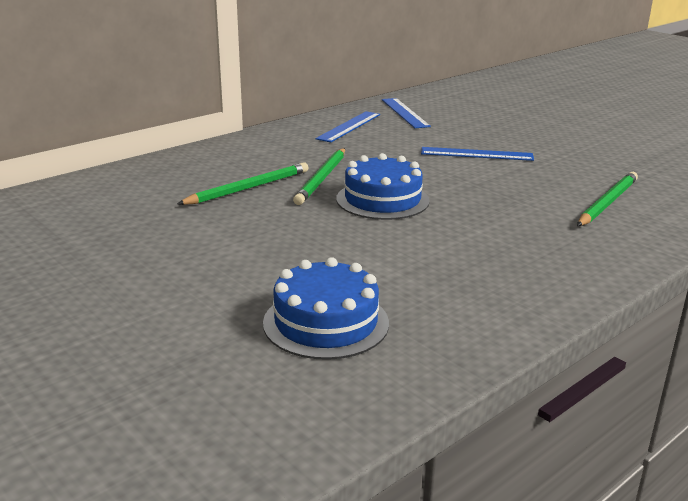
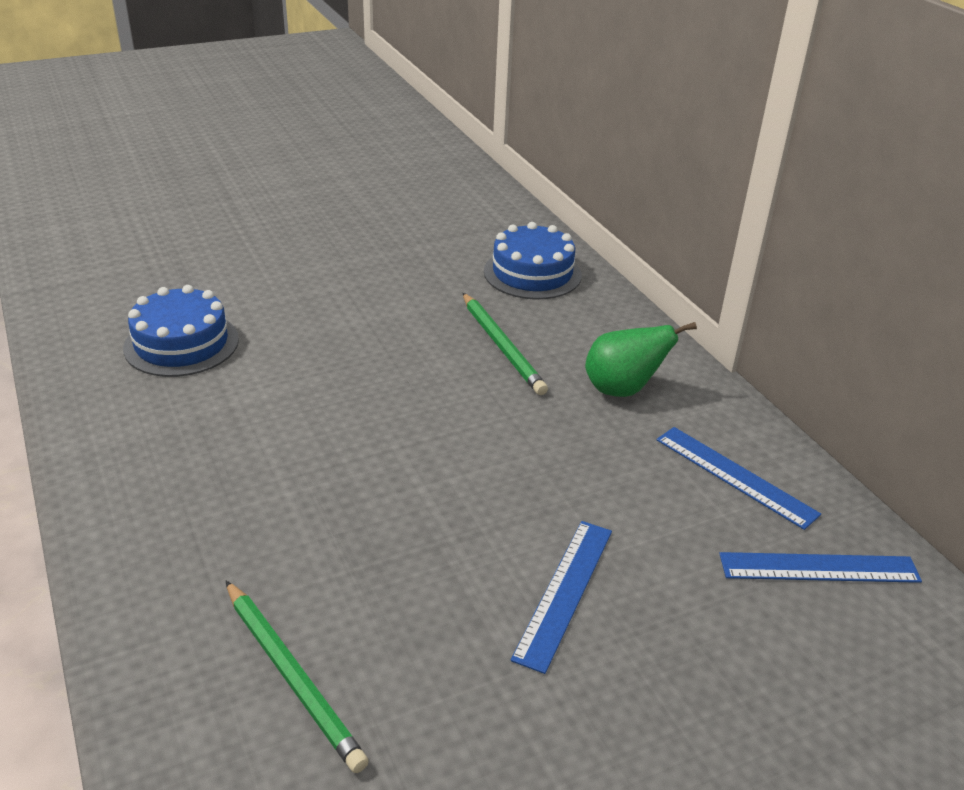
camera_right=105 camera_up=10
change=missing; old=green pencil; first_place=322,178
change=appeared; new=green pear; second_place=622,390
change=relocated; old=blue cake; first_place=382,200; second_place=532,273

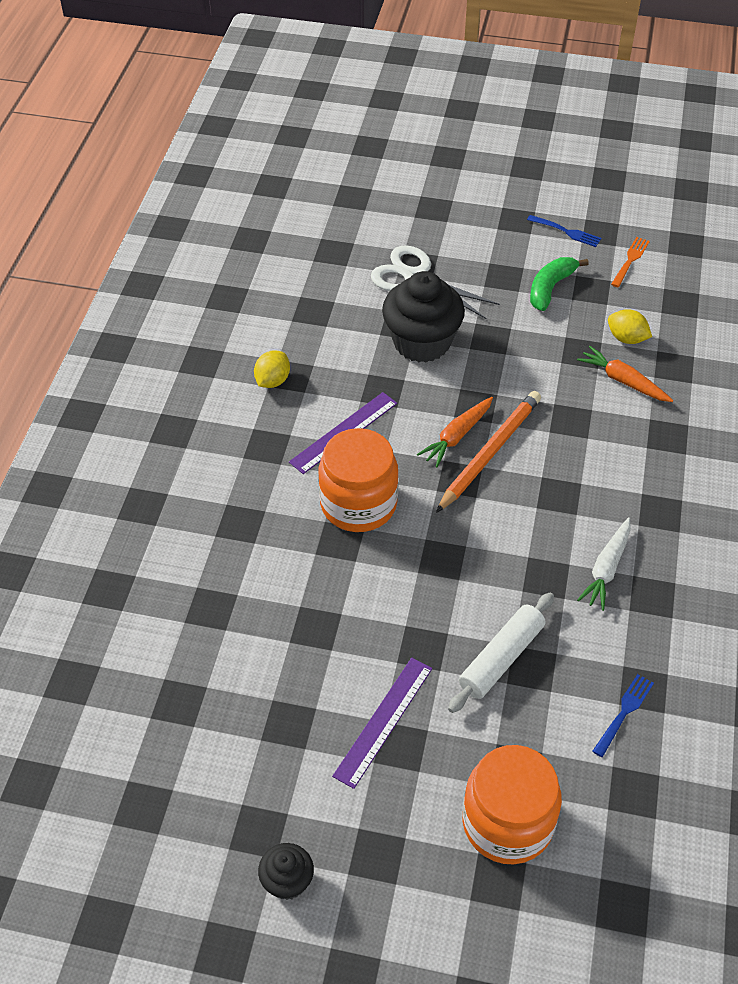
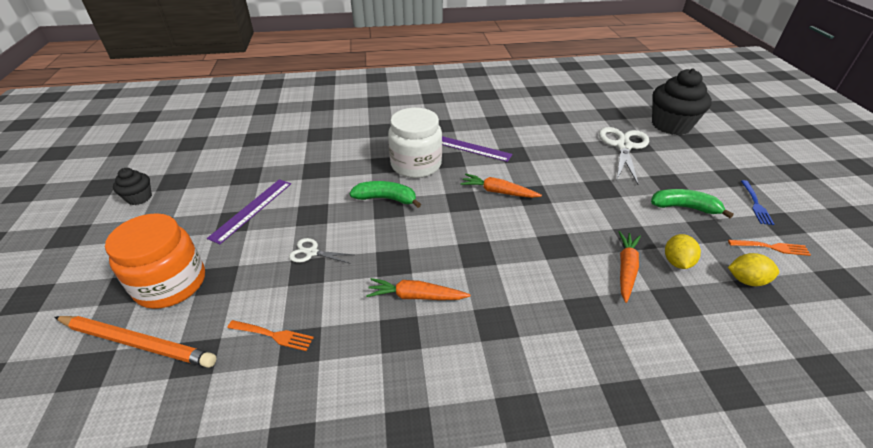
camera_right=70 camera_up=-10
change=appeared; new=green banana; second_place=386,199
change=relocated; old=yellow lemon; first_place=272,381; second_place=746,280
change=relocated; old=black cupcake; first_place=421,342; second_place=671,125
change=relocated; old=orange pencil; first_place=490,453; second_place=137,343
change=exchanged; old=white rolling pin; new=white scissors; first_place=501,658; second_place=311,252
change=colour; old=orange jar; new=white jar; first_place=358,504; second_place=416,165
change=colour; old=white carrot; new=orange carrot; first_place=606,569; second_place=416,296
change=colour; old=blue fork; new=orange fork; first_place=624,713; second_place=272,335
change=spun; old=purple ruler; first_place=383,721; second_place=251,209; degrees=-75

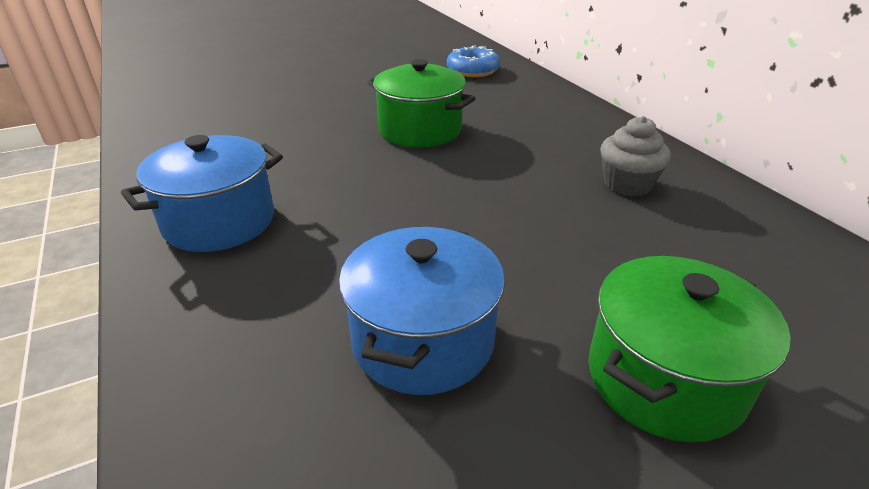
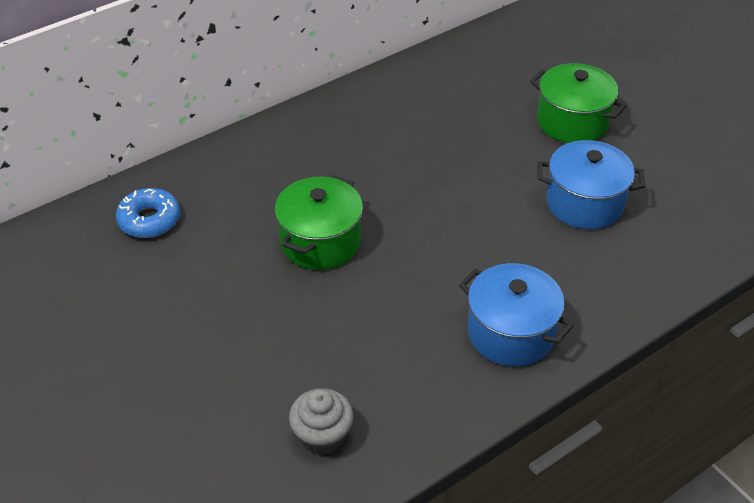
camera_right=-100 camera_up=10
change=relocated; old=grey cupcake; first_place=627,184; second_place=322,436

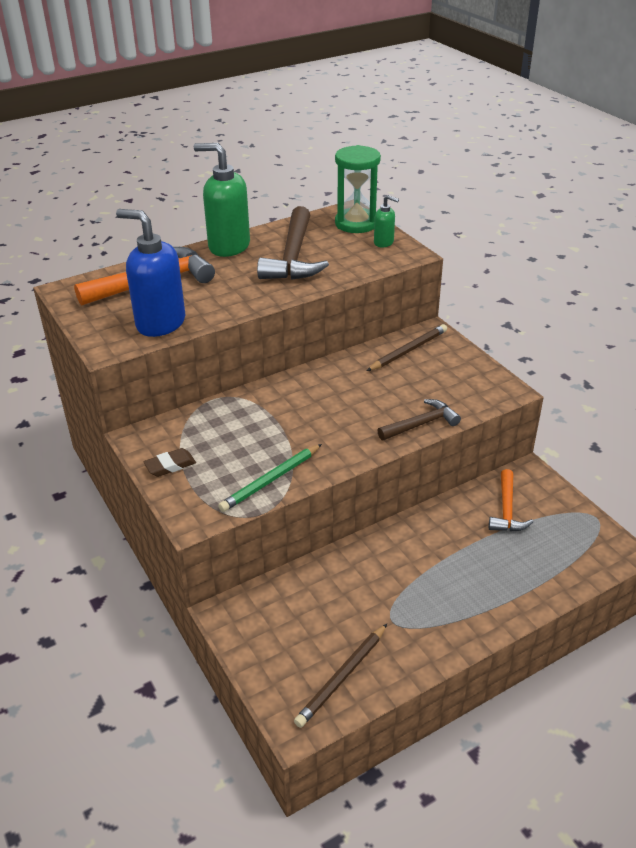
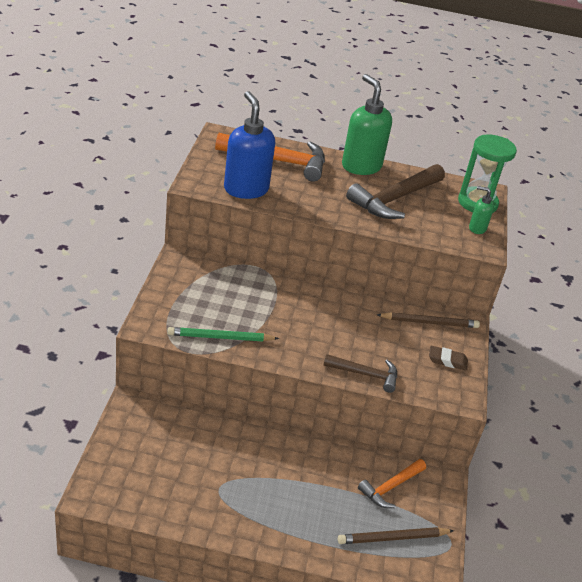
camera_right=35 camera_up=0
change=relocated; old=brown eraser; first_place=170,465; second_place=447,360
change=relocated; old=brown pencil; first_place=342,677; second_place=393,538
change=spun; old=green soap dispenser; first_place=384,243; second_place=477,228; degrees=135

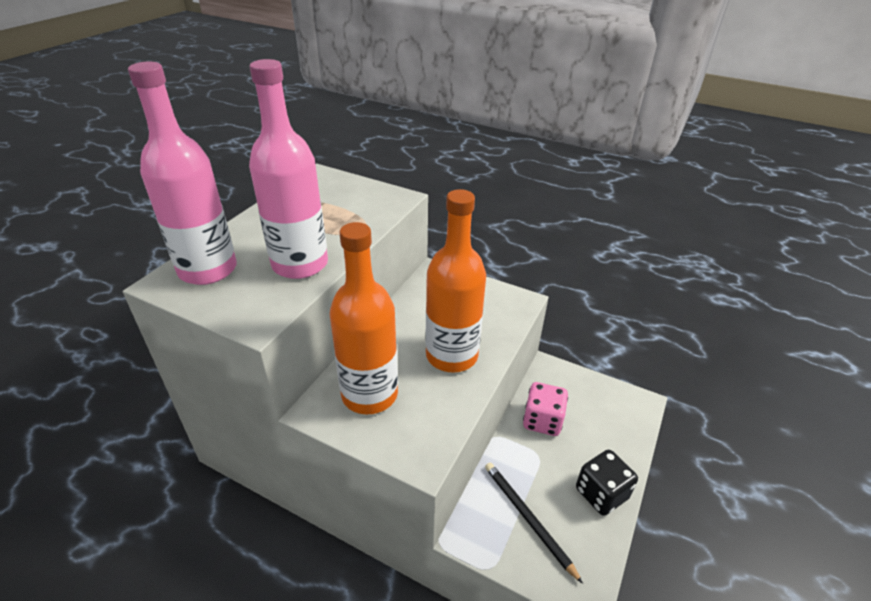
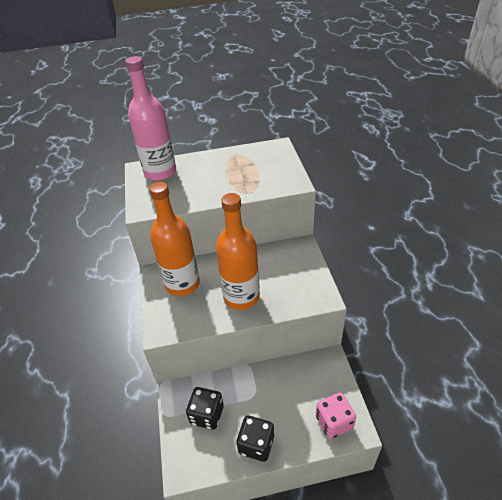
camera_right=55 camera_up=5
change=missing; old=pink bottle; first_place=300,264
change=relocated; old=pink dice; first_place=542,420; second_place=334,422
change=exchanged; old=black pencil; new=black dice; first_place=528,518; second_place=207,415

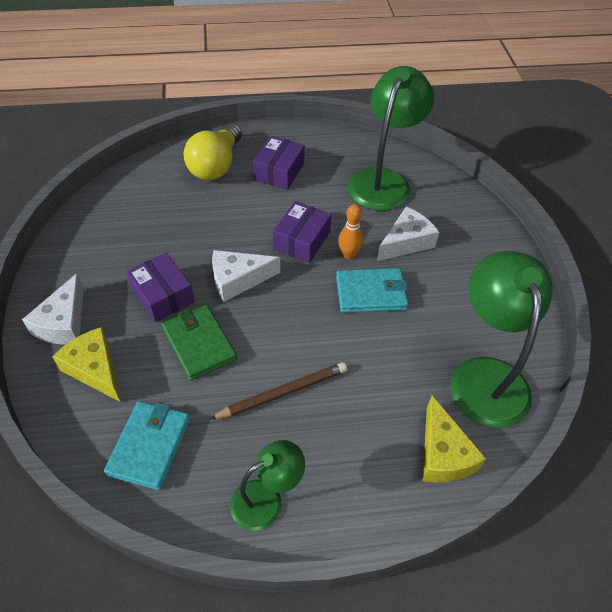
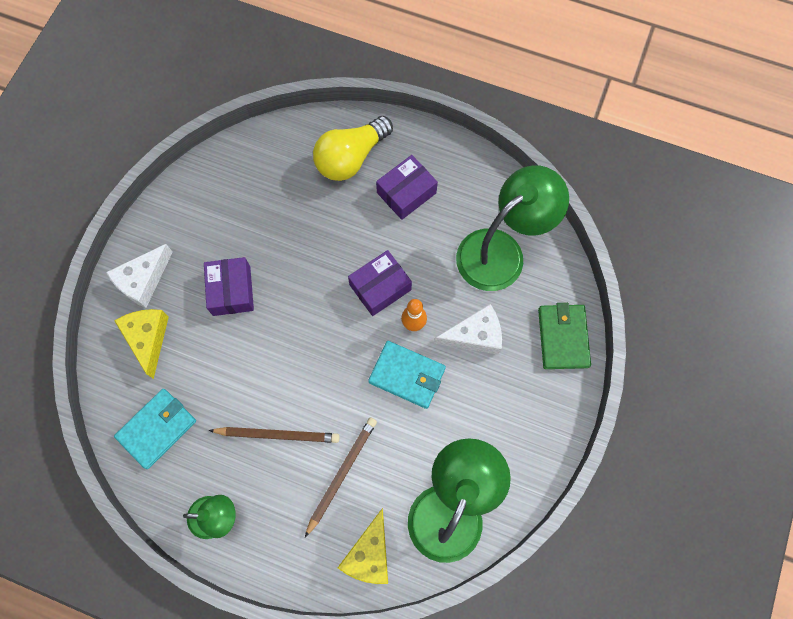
camera_right=30 camera_up=20
change=missing; old=white cheese; first_place=238,280
change=appeared; new=brown pencil; second_place=342,474
change=relocated; old=green wallet; first_place=199,344; second_place=562,337

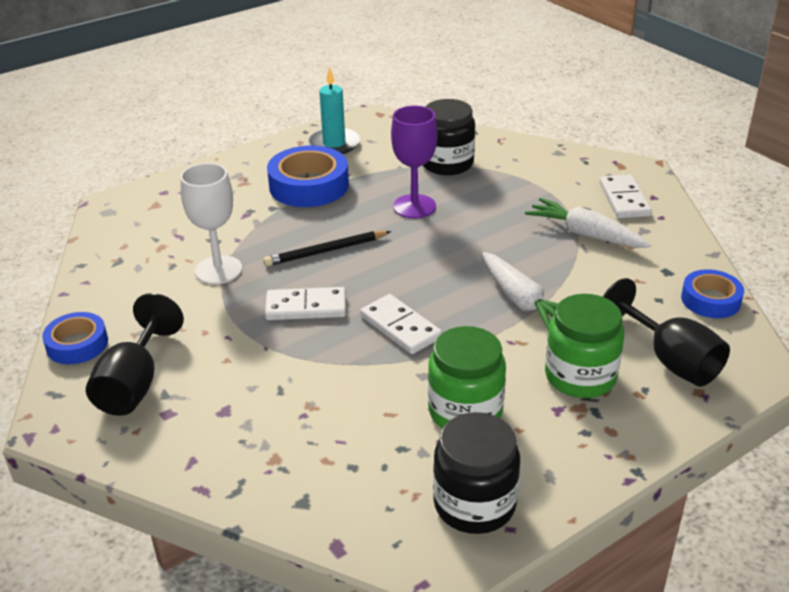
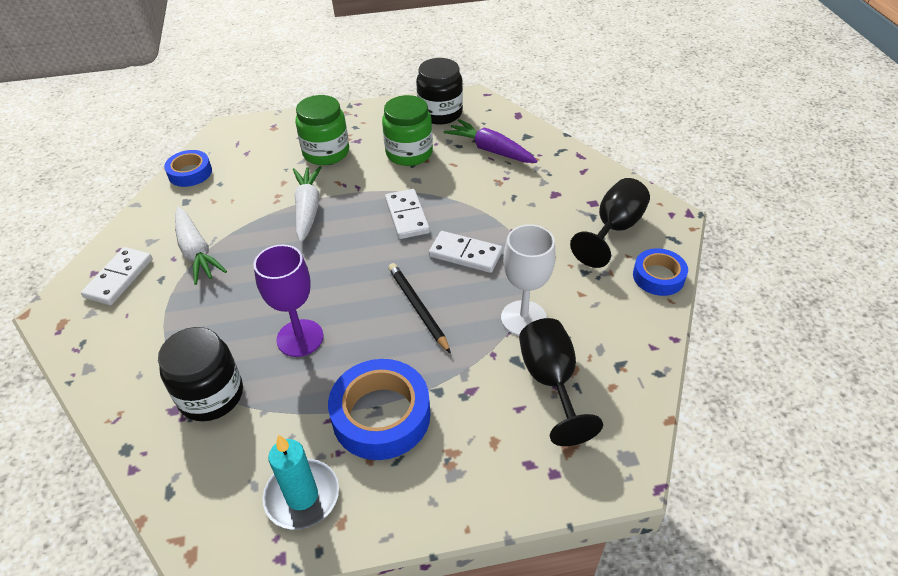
camera_right=-155 camera_up=10
change=appeared; new=purple carrot; second_place=490,150
change=relocated; old=black goblet; first_place=670,360; second_place=550,381
change=spun; old=black pencil; first_place=326,251; second_place=418,308; degrees=-120

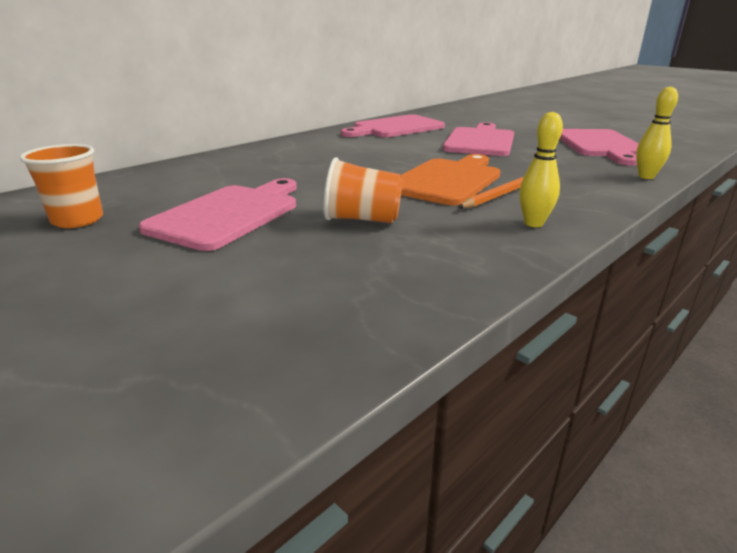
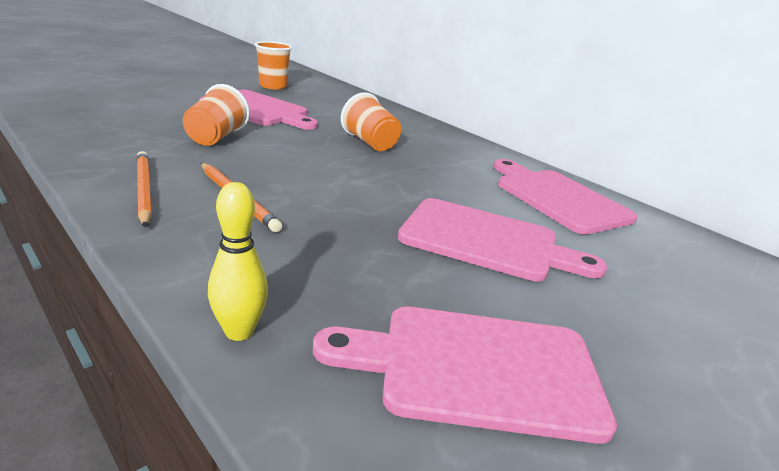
camera_right=90 camera_up=0
change=missing; old=orange cutting board; first_place=447,180
change=appeared; new=orange cup; second_place=370,143
change=exchanged; old=yellow bowling pin; new=orange pencil; first_place=533,223; second_place=143,190

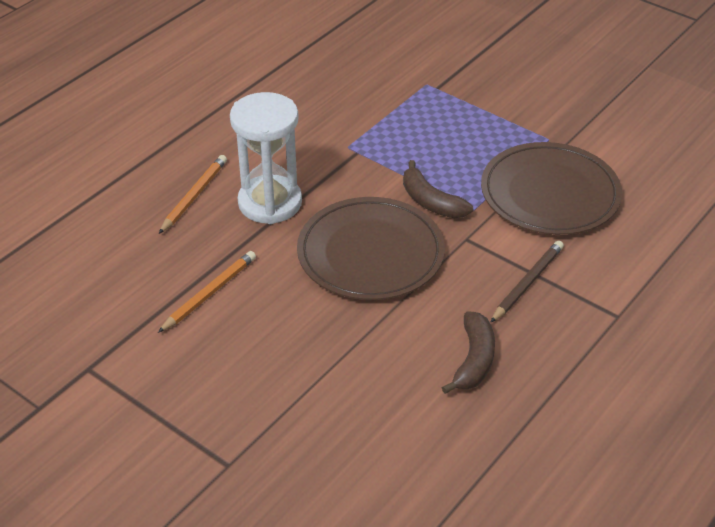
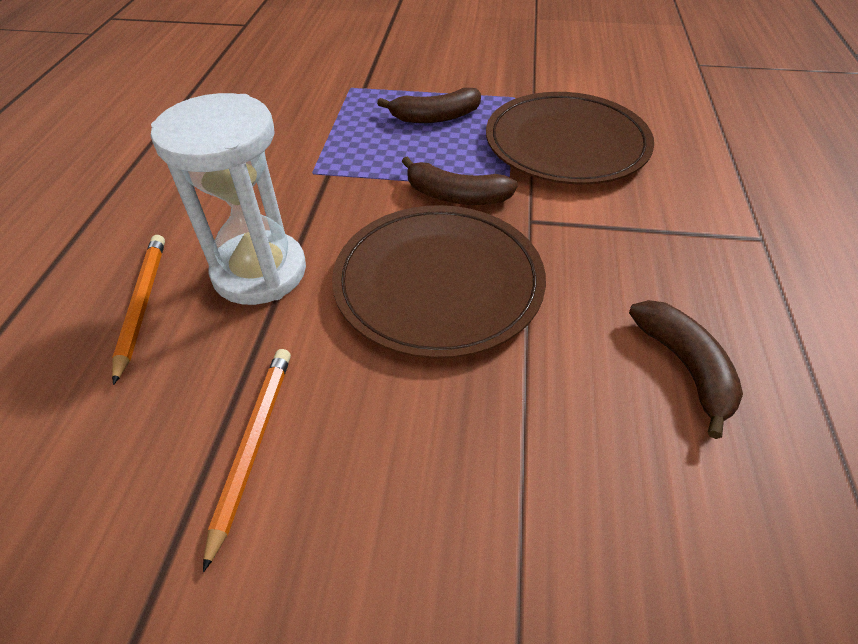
camera_right=-30 camera_up=5
change=missing; old=brown pencil; first_place=527,283
change=appeared; new=brown banana; second_place=435,117

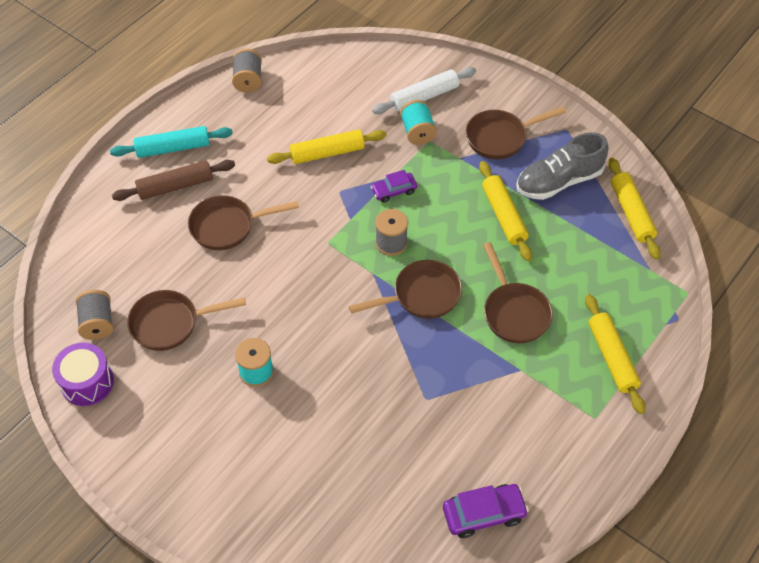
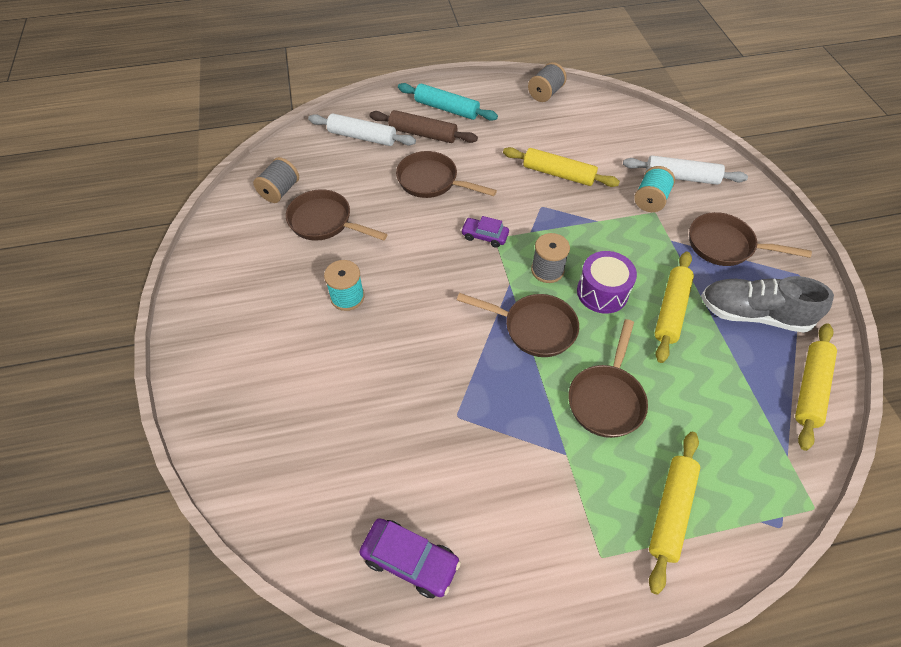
camera_right=40 camera_up=0
change=appeared; new=white rolling pin; second_place=362,137
change=relocated; old=purple drum; first_place=87,382; second_place=602,292
change=relocated; old=purple car; first_place=394,191; second_place=484,236

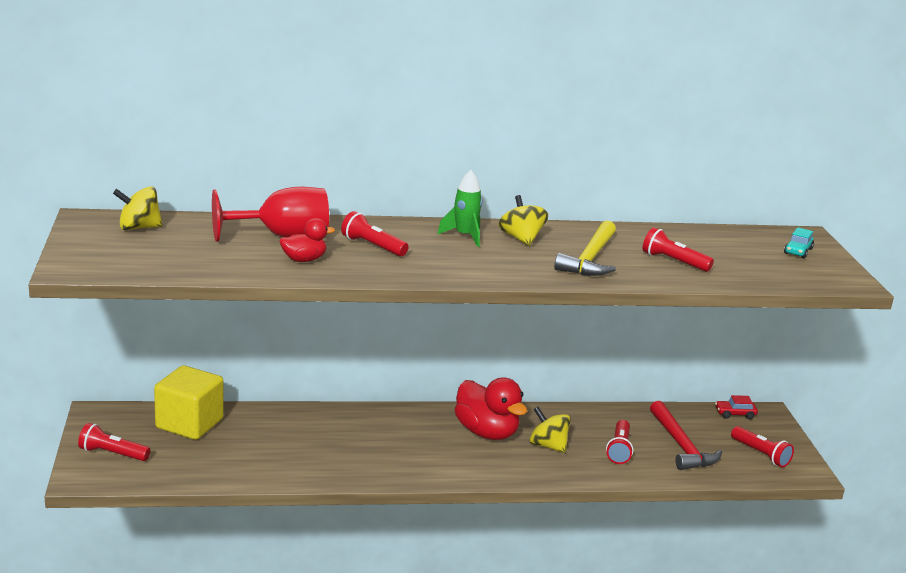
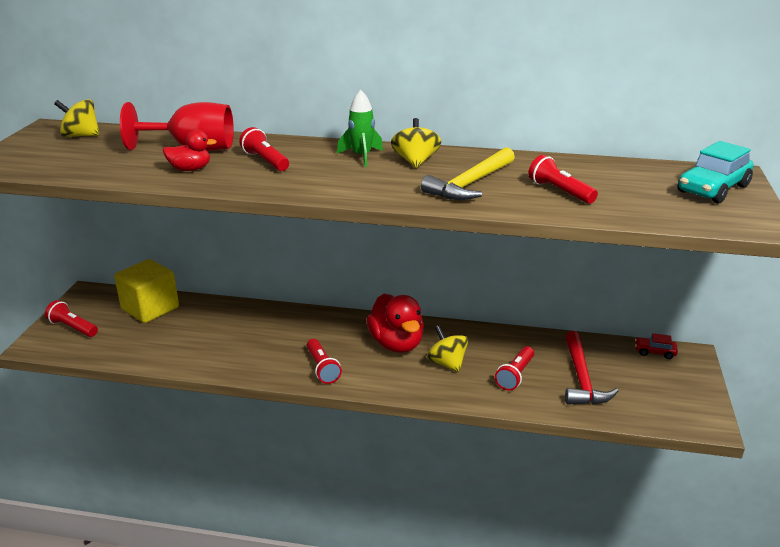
camera_right=20 camera_up=5
change=relocated; old=red flashlight; first_place=760,454; second_place=322,368
change=size; old=turquoise car; first_place=798,251; second_place=713,189; factor=1.87

